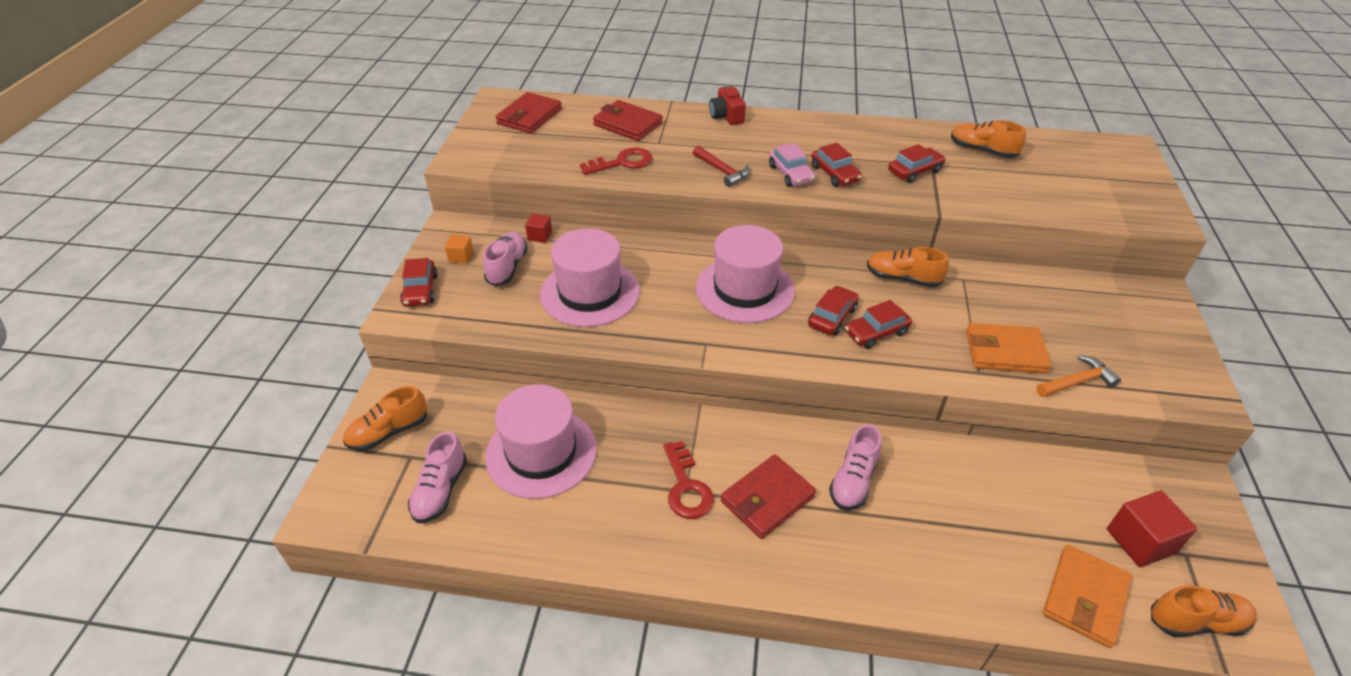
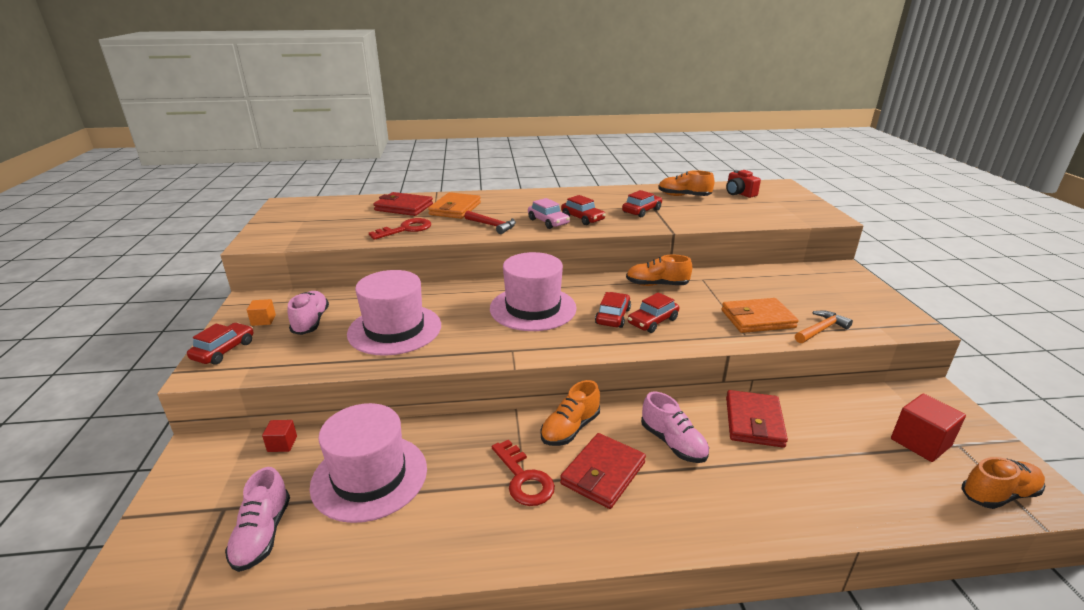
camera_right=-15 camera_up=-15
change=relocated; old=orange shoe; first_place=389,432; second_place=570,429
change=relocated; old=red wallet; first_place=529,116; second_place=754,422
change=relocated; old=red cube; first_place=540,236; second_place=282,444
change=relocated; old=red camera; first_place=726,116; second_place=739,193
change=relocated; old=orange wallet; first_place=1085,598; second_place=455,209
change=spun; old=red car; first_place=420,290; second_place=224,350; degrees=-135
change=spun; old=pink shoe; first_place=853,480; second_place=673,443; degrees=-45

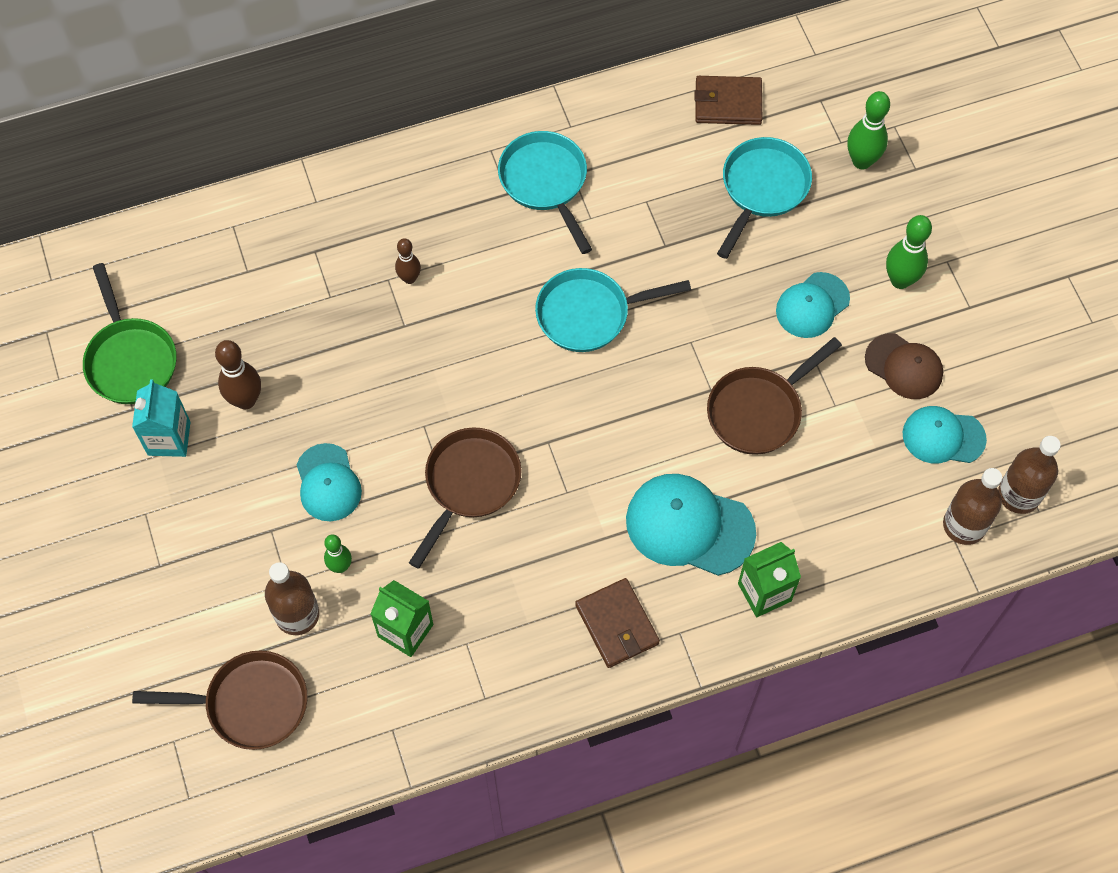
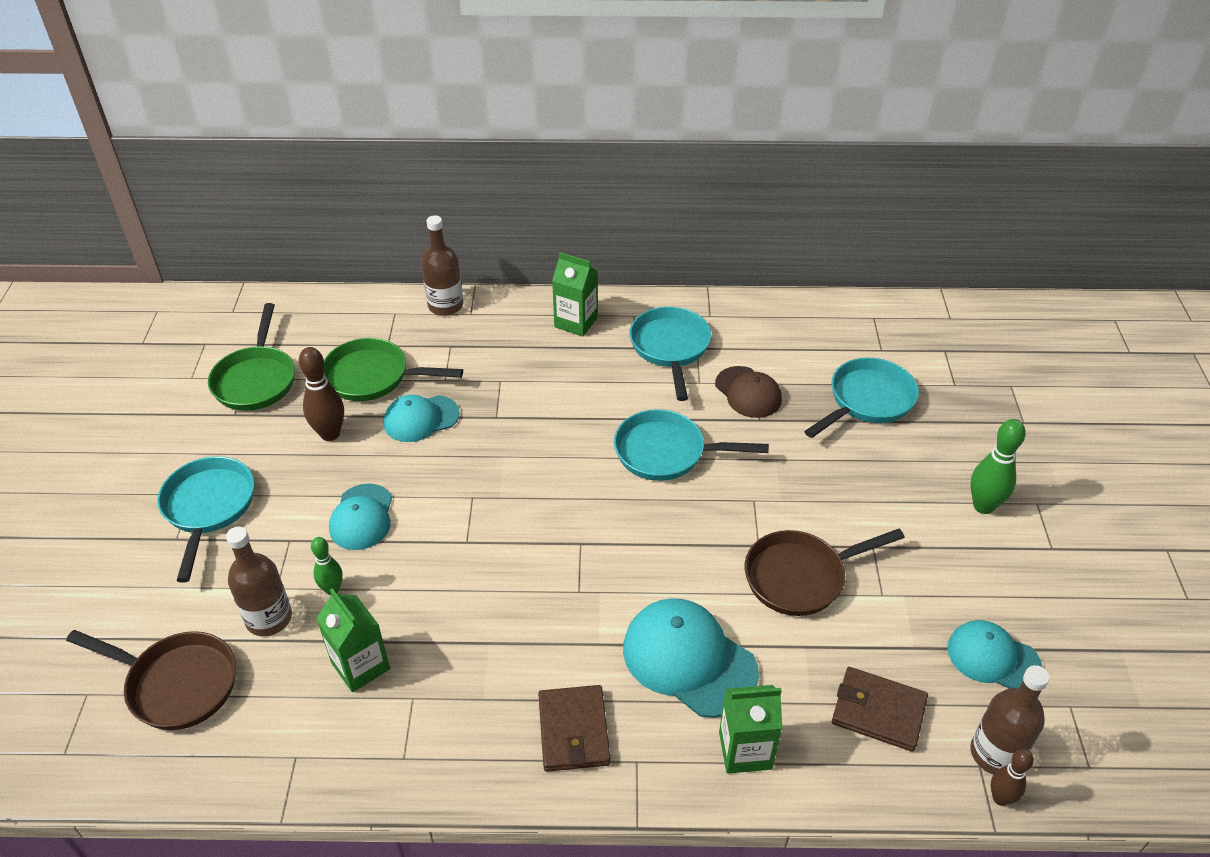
camera_right=20 camera_up=-20
change=missing; old=turquoise carton; first_place=169,438
change=missing; old=brown pan; first_place=469,484
change=missing; old=green bowling pin; first_place=861,161
change=appeared; new=turquoise pan; second_place=208,507
change=appeared; new=green pan; second_place=373,377
change=appeared; new=green carton; second_place=576,322
change=relocated; old=brown bowling pin; first_place=409,278; second_place=1000,798
change=relocated; old=brown wallet; first_place=728,103; second_place=878,711
change=relocated; old=turquoise cap; first_place=812,305; second_place=421,419
change=relocated; old=brown cap; first_place=904,366; second_place=748,392
change=relocated; old=brown bottle; first_place=1019,494; second_place=445,306

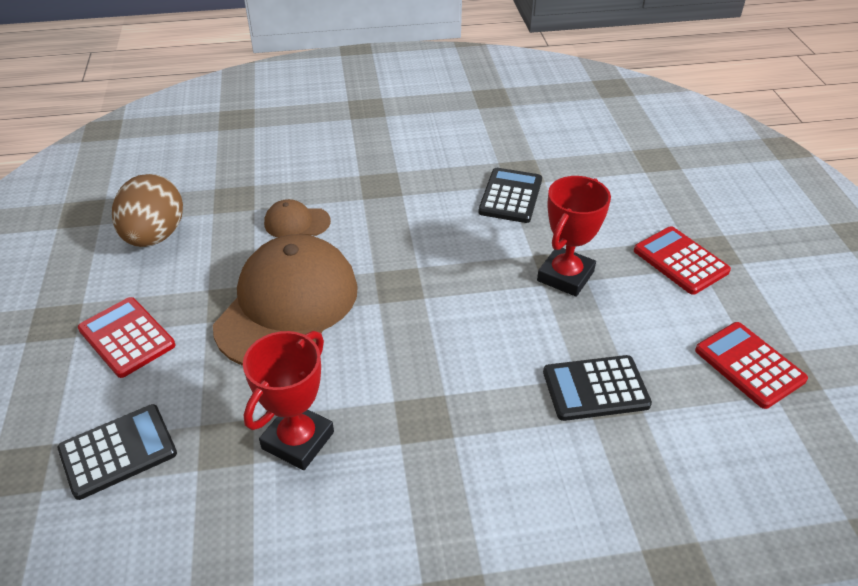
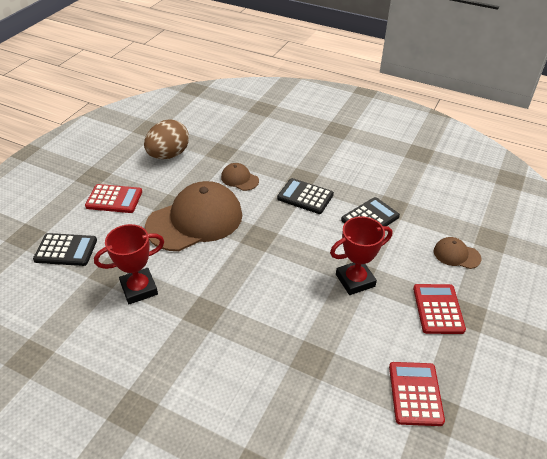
camera_right=35 camera_up=0
change=appeared; new=brown cap; second_place=456,255
change=relocated; old=black calculator; first_place=595,388; second_place=305,196
change=spun; old=red calculator; first_place=127,337; second_place=114,199; degrees=105

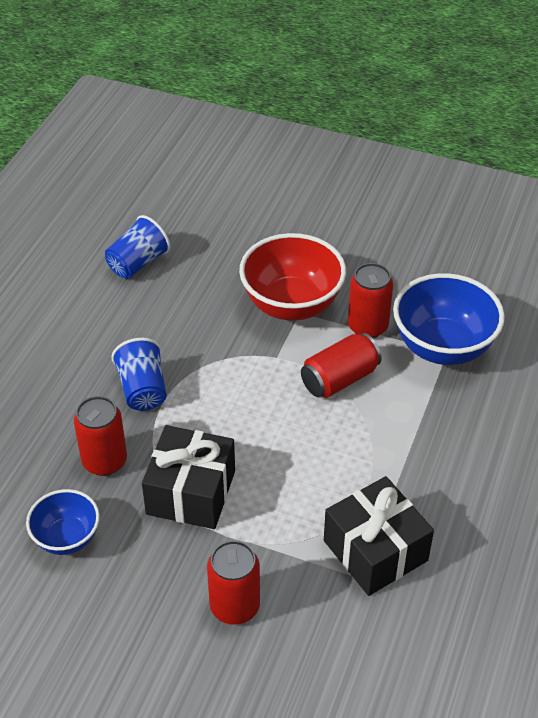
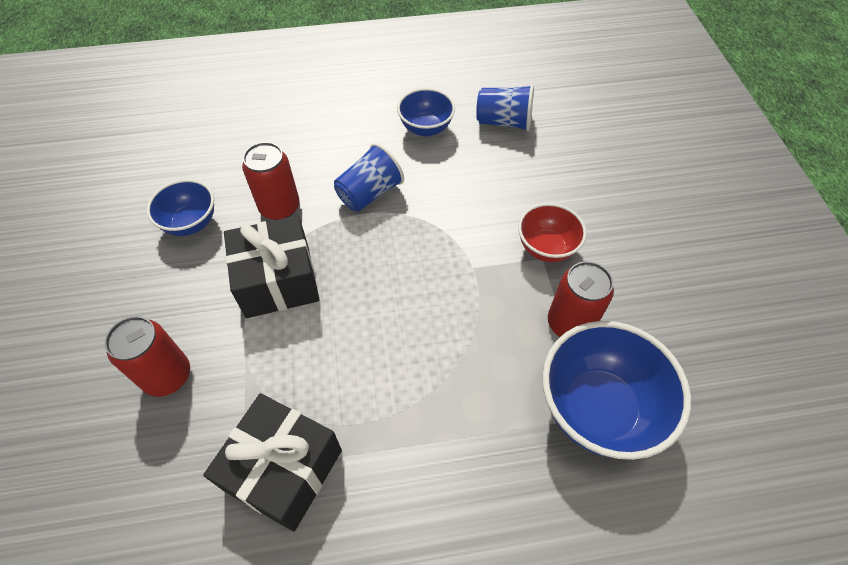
camera_right=60 camera_up=10
change=missing; old=red can; first_place=339,379
change=appeared; new=blue bowl; second_place=426,128
change=size; old=red bowl; first_place=292,305; second_place=546,248; factor=0.58

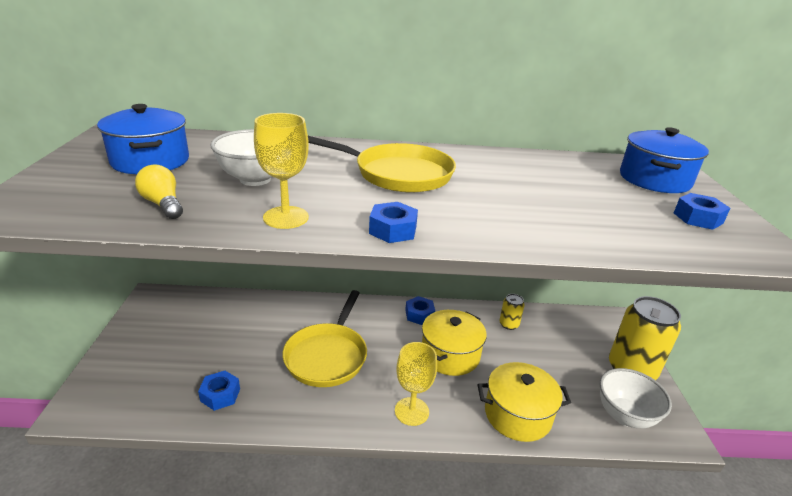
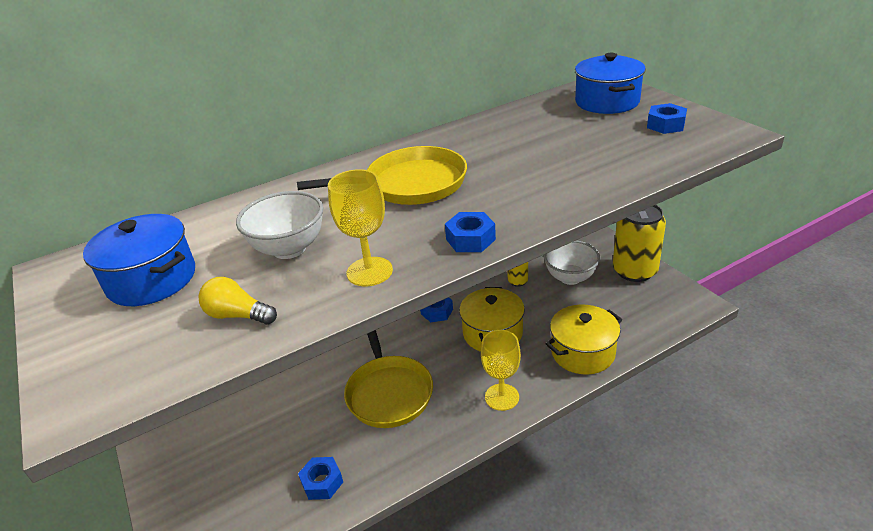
camera_right=-25 camera_up=5
change=relocated; old=white bowl; first_place=624,416; second_place=570,278

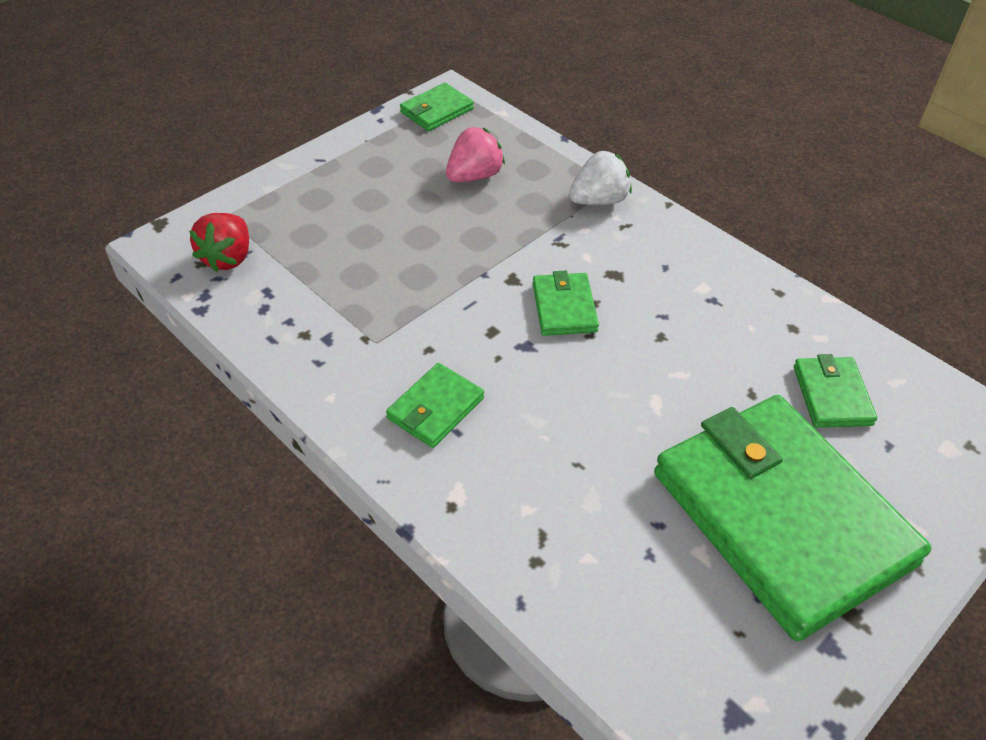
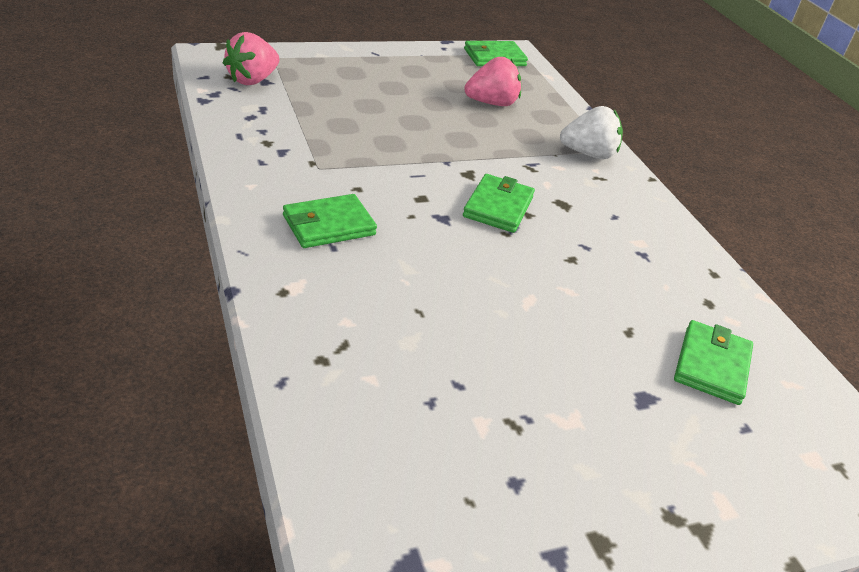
camera_right=20 camera_up=-10
change=missing; old=green wallet; first_place=781,518
change=colour; old=red strawberry; new=pink strawberry; first_place=228,258; second_place=252,80

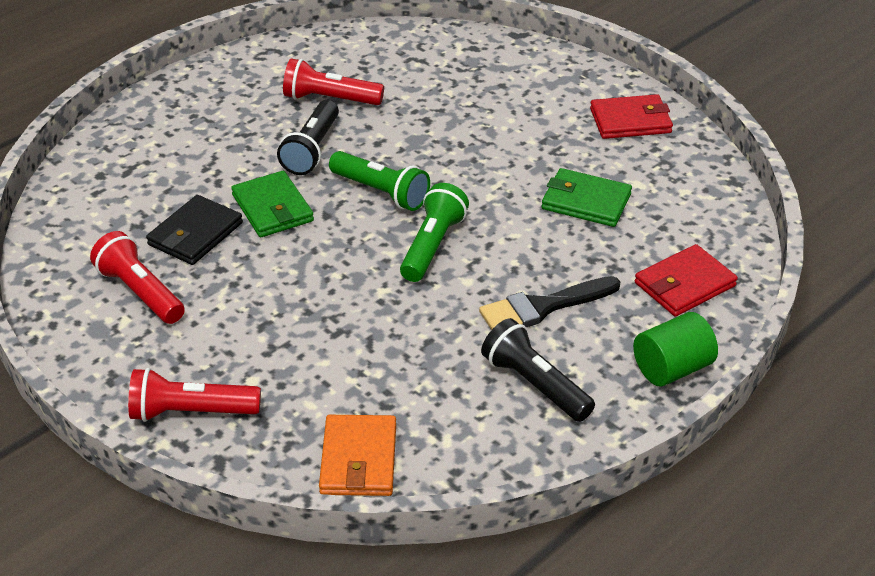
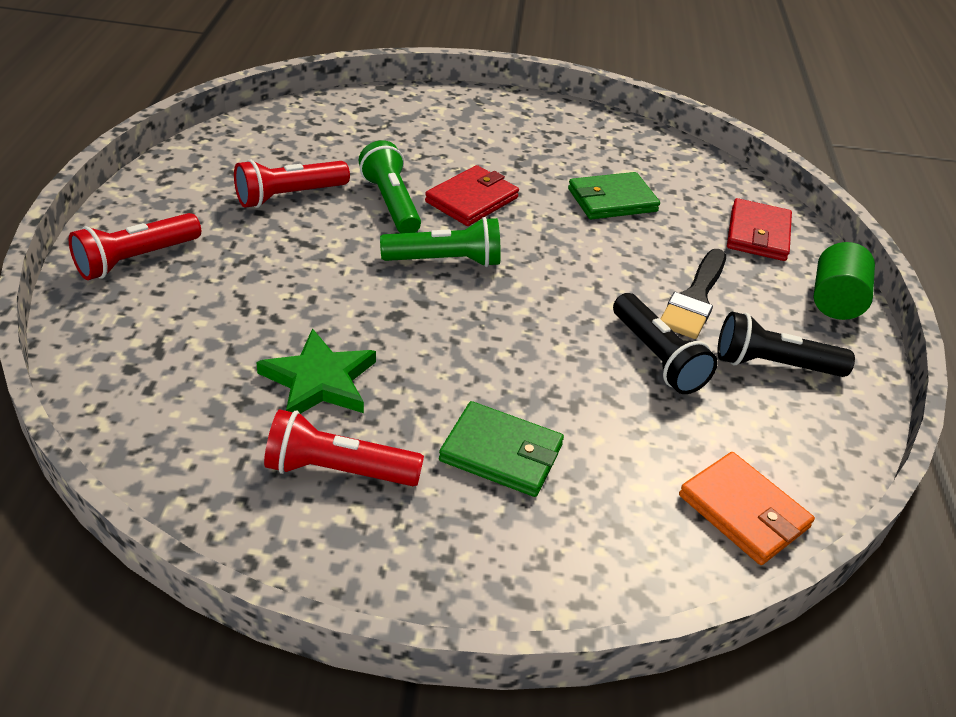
camera_right=-45 camera_up=0
change=relocated; old=red flashlight; first_place=191,412; second_place=136,259
change=relocated; old=green wallet; first_place=272,208; second_place=501,453
change=relocated; old=black flashlight; first_place=312,150; second_place=657,357
change=relocated; old=green flashlight; first_place=432,246; second_place=391,203
change=relocated; old=red wallet; first_place=630,121; second_place=472,200
change=exchanged; old=black wallet; new=green star; first_place=195,234; second_place=319,380

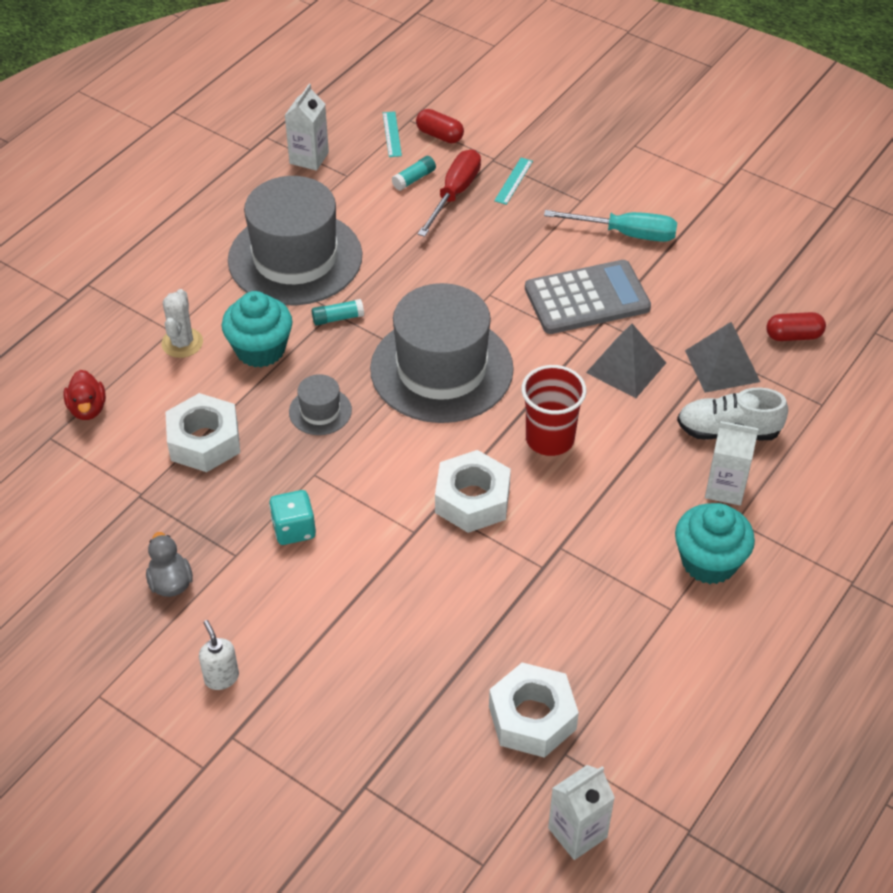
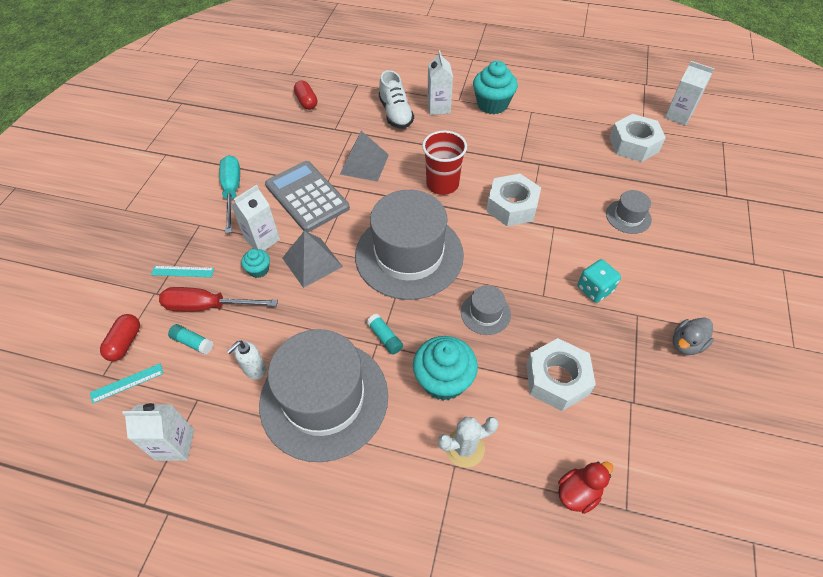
camera_right=-110 camera_up=5
change=appeared; new=white carton; second_place=262,240
change=appeared; new=turquoise cupcake; second_place=259,270
change=appeared; new=grey hat; second_place=628,216
change=relocated; old=white soap dispenser; first_place=221,677; second_place=254,370
change=relocated; old=grey pyramid; first_place=722,366; second_place=312,262

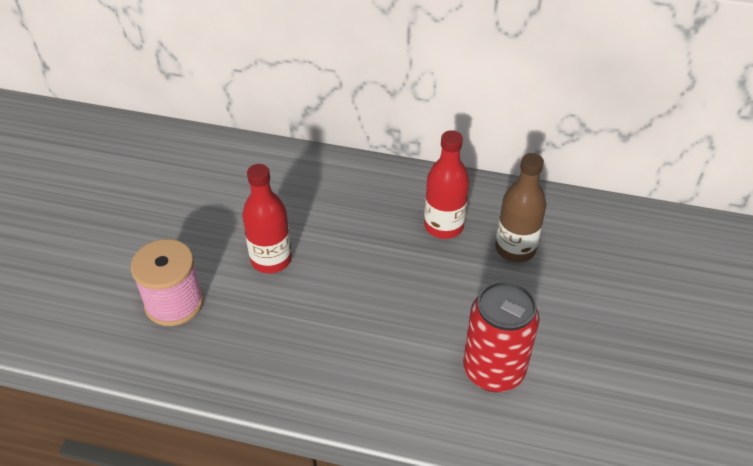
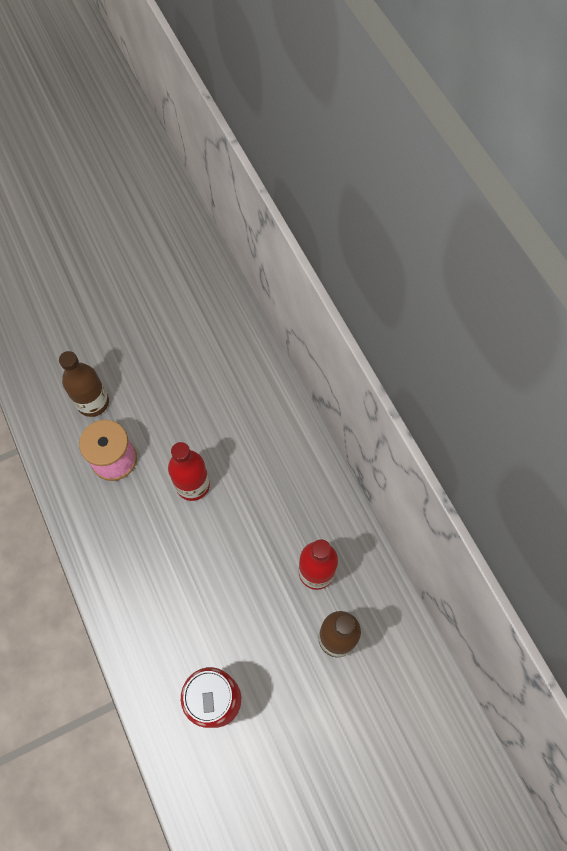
camera_right=50 camera_up=20
change=appeared; new=brown bottle; second_place=93,402

